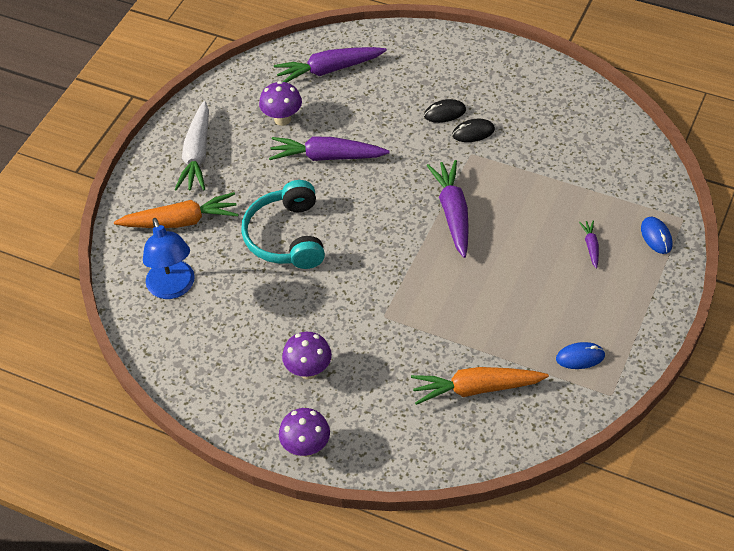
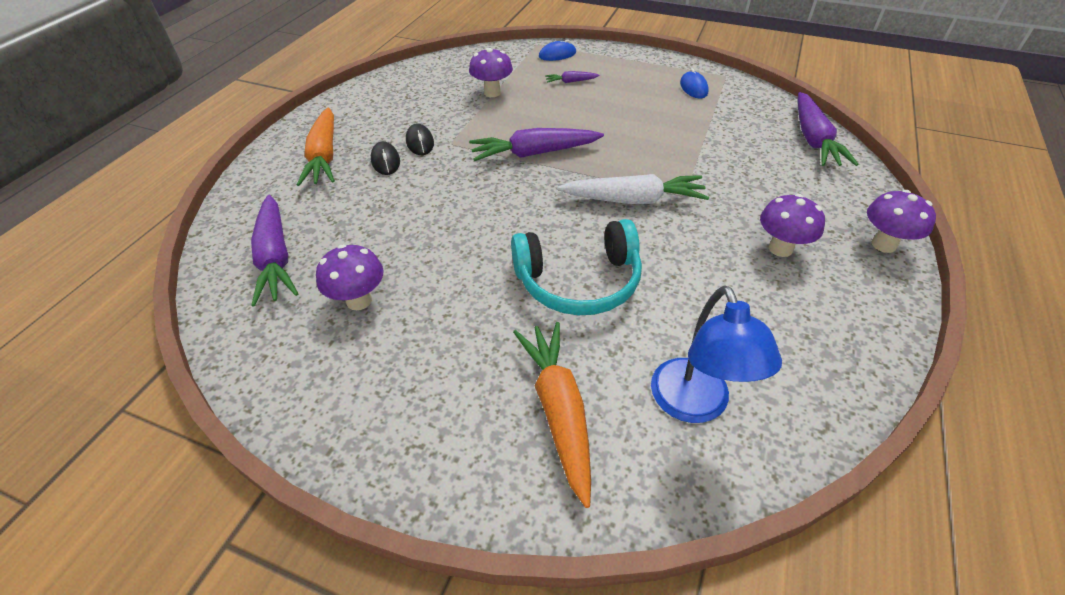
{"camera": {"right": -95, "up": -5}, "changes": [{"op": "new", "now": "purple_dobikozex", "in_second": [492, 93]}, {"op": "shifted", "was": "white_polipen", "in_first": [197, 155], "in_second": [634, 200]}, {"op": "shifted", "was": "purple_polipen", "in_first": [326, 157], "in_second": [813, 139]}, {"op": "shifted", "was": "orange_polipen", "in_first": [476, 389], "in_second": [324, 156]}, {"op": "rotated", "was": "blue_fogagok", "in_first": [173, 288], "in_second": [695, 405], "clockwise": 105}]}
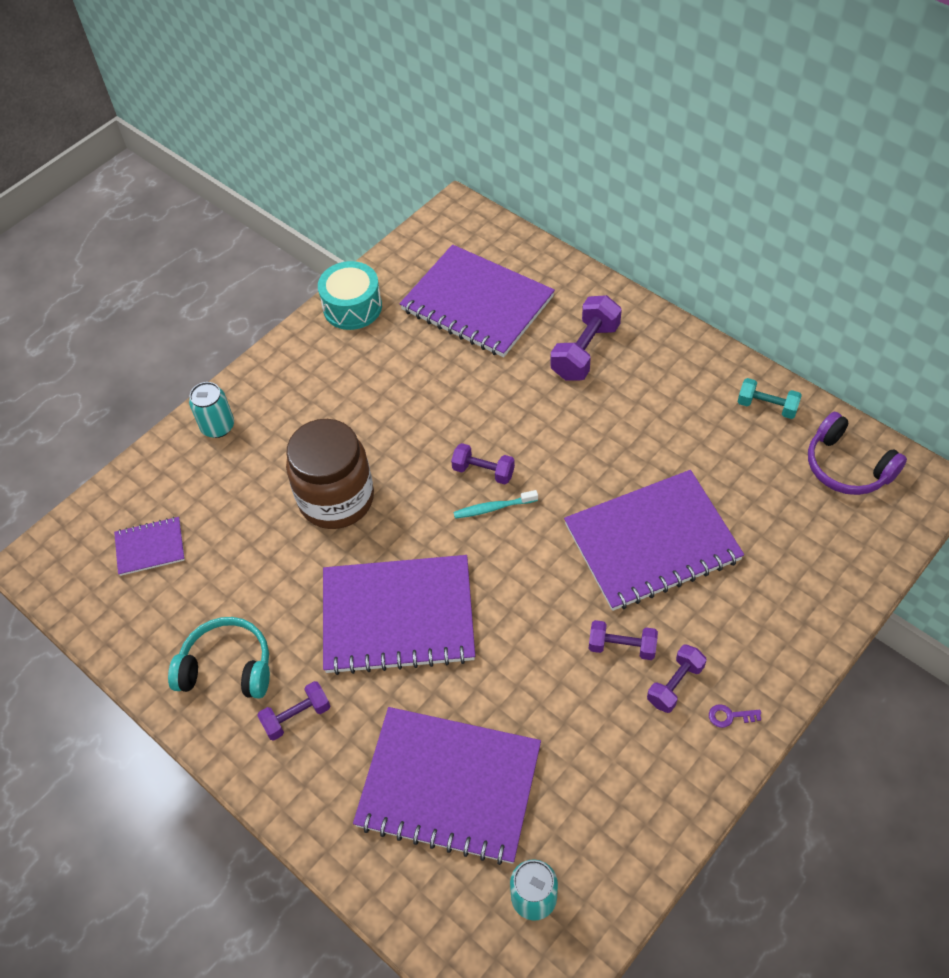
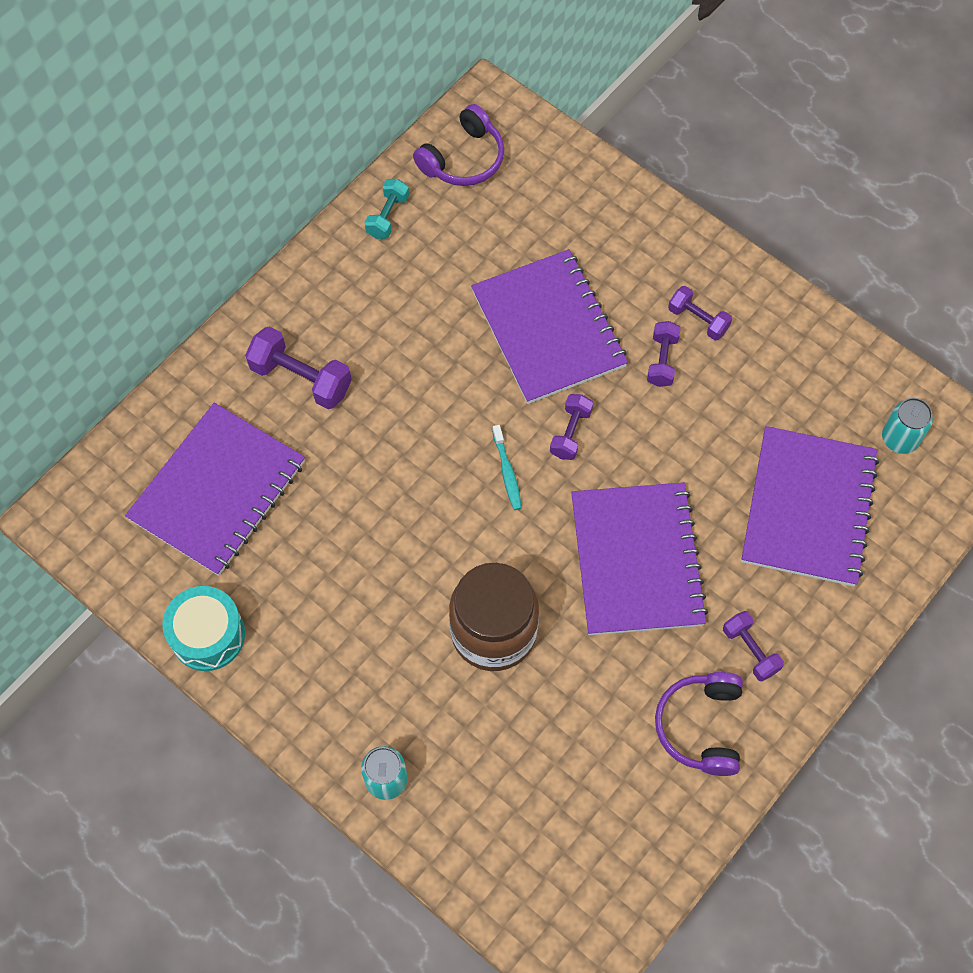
{"camera": {"right": -95, "up": 10}, "changes": [{"op": "gone", "was": "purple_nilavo", "in_first": [150, 547]}, {"op": "gone", "was": "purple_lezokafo", "in_first": [730, 716]}, {"op": "shifted", "was": "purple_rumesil", "in_first": [483, 471], "in_second": [570, 433]}, {"op": "repainted", "was": "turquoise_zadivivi", "now": "purple_zadivivi", "in_first": [227, 667], "in_second": [701, 726]}]}
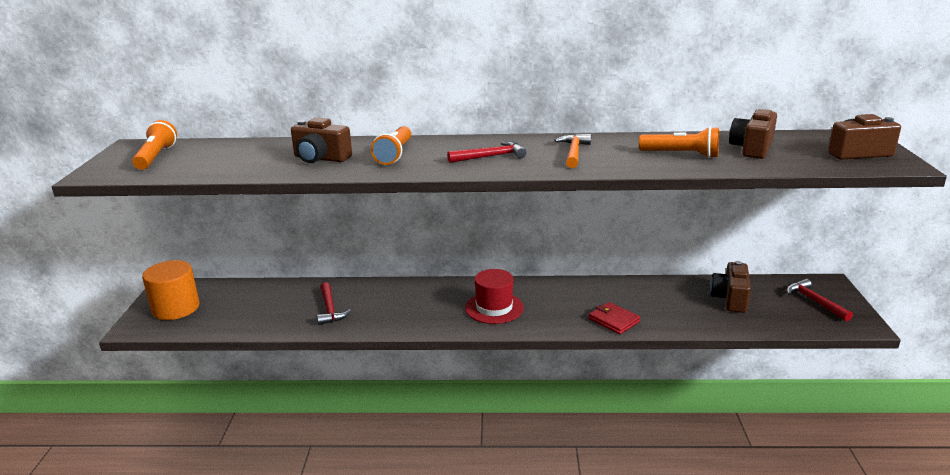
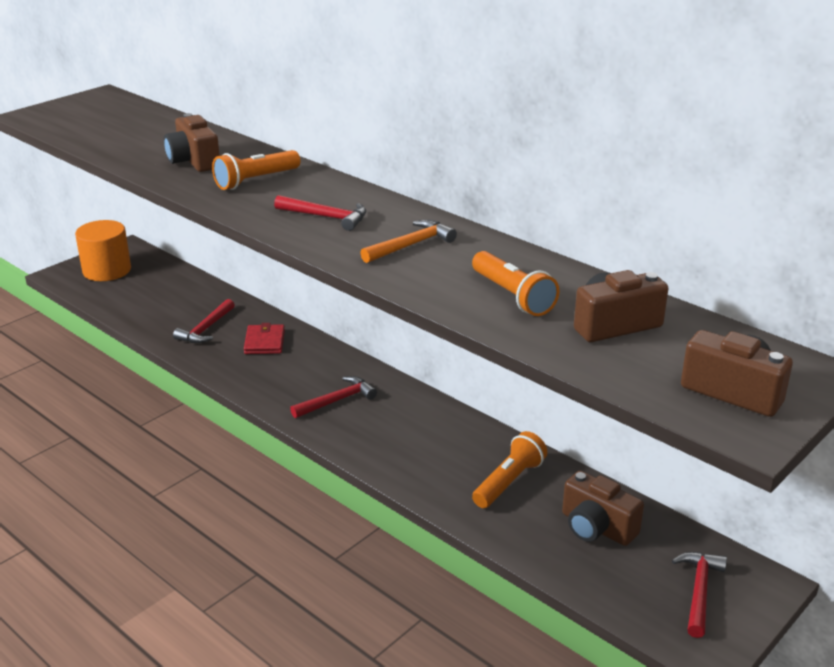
{"camera": {"right": 40, "up": 5}, "changes": [{"op": "shifted", "was": "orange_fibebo", "in_first": [156, 157], "in_second": [509, 482]}, {"op": "shifted", "was": "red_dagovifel", "in_first": [613, 320], "in_second": [264, 342]}, {"op": "swapped", "was": "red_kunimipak", "now": "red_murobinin", "in_first": [494, 308], "in_second": [336, 400]}, {"op": "rotated", "was": "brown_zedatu", "in_first": [730, 299], "in_second": [596, 527], "clockwise": -105}]}
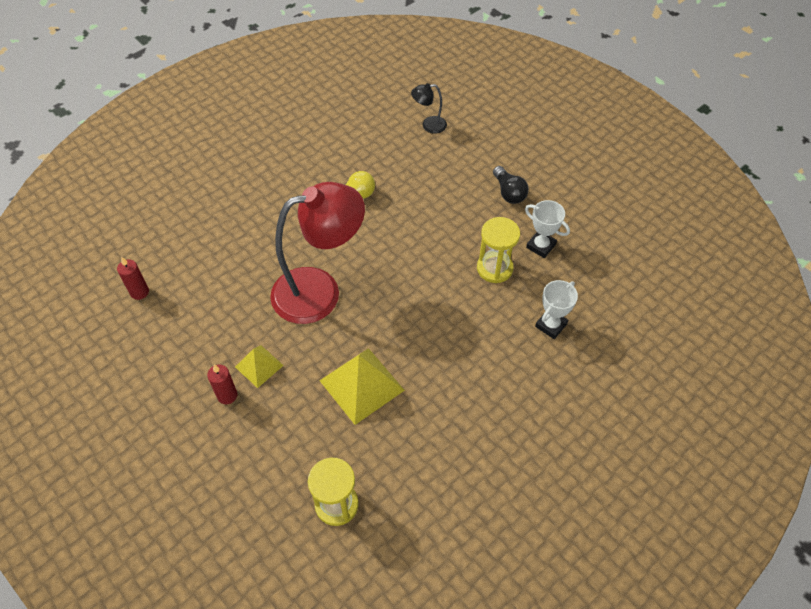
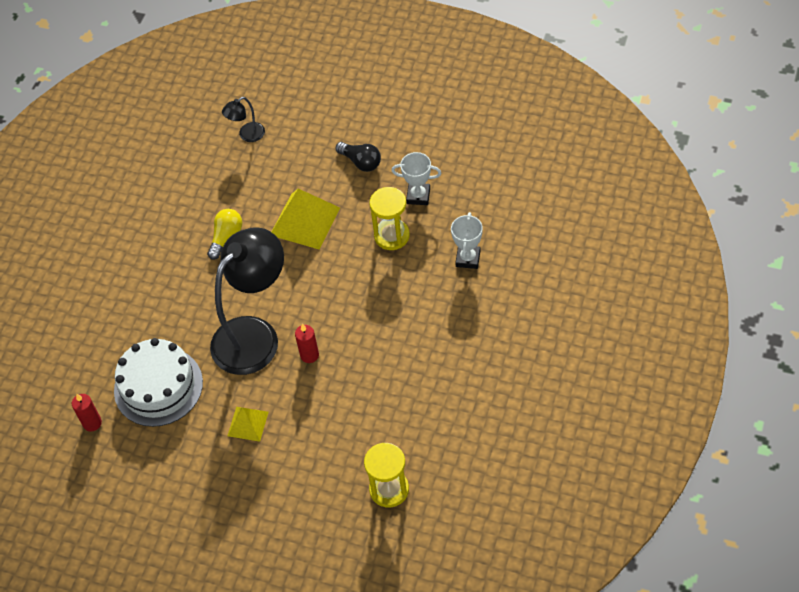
{"camera": {"right": -25, "up": 0}, "changes": [{"op": "new", "now": "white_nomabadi", "in_second": [158, 386]}, {"op": "shifted", "was": "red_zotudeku", "in_first": [227, 395], "in_second": [309, 355]}, {"op": "shifted", "was": "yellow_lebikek", "in_first": [361, 385], "in_second": [305, 221]}, {"op": "repainted", "was": "red_fogagok", "now": "black_fogagok", "in_first": [320, 291], "in_second": [254, 335]}]}
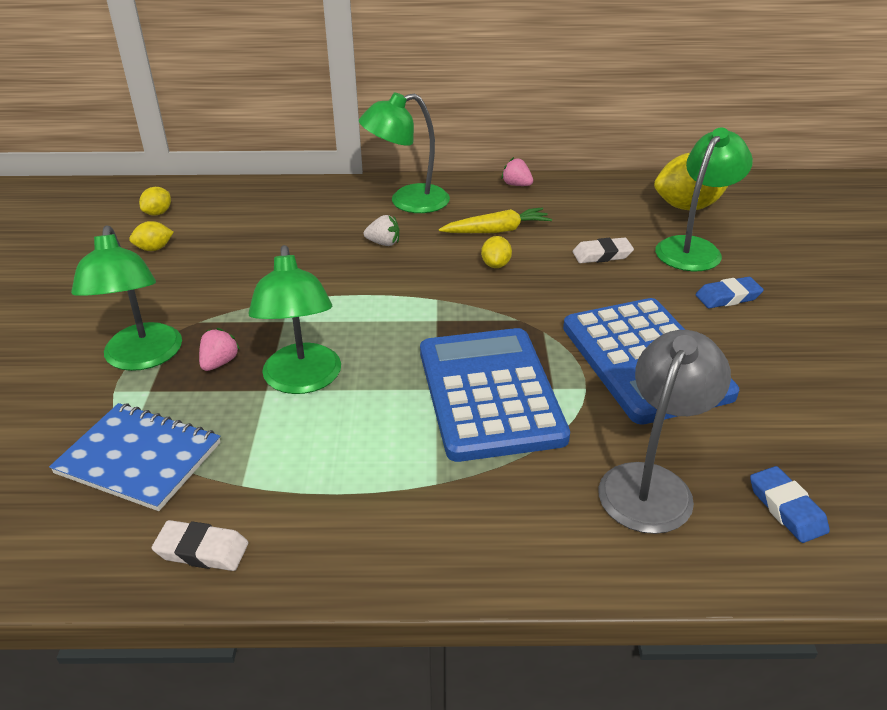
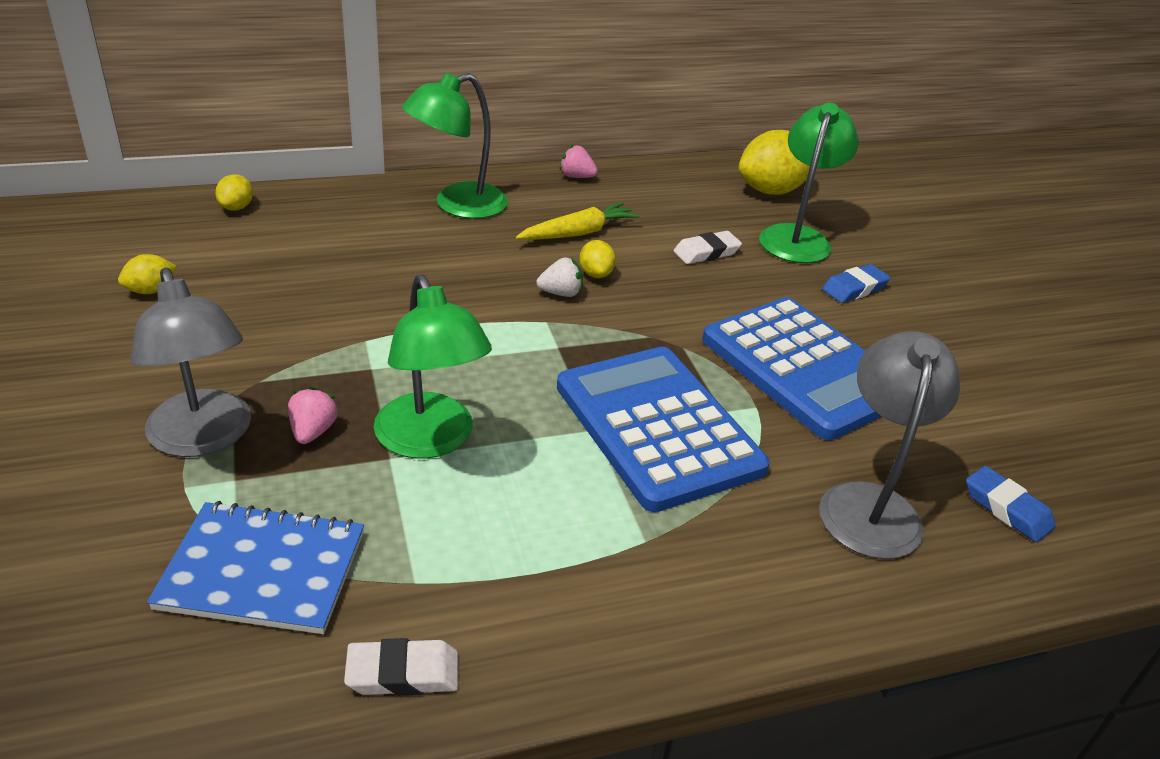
{"camera": {"right": -20, "up": 0}, "changes": [{"op": "shifted", "was": "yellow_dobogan", "in_first": [158, 213], "in_second": [236, 207]}, {"op": "shifted", "was": "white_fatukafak", "in_first": [383, 243], "in_second": [561, 293]}, {"op": "repainted", "was": "green_fogagok", "now": "grey_fogagok", "in_first": [142, 358], "in_second": [204, 438]}]}
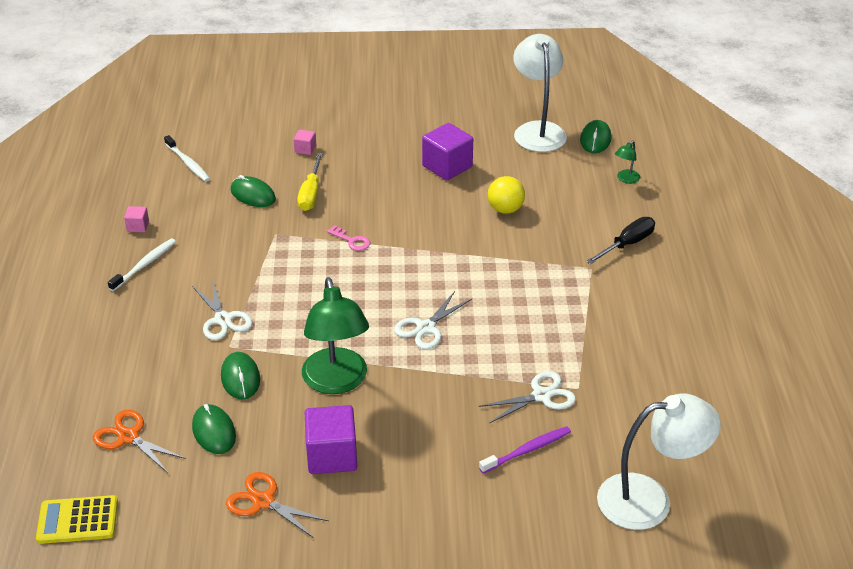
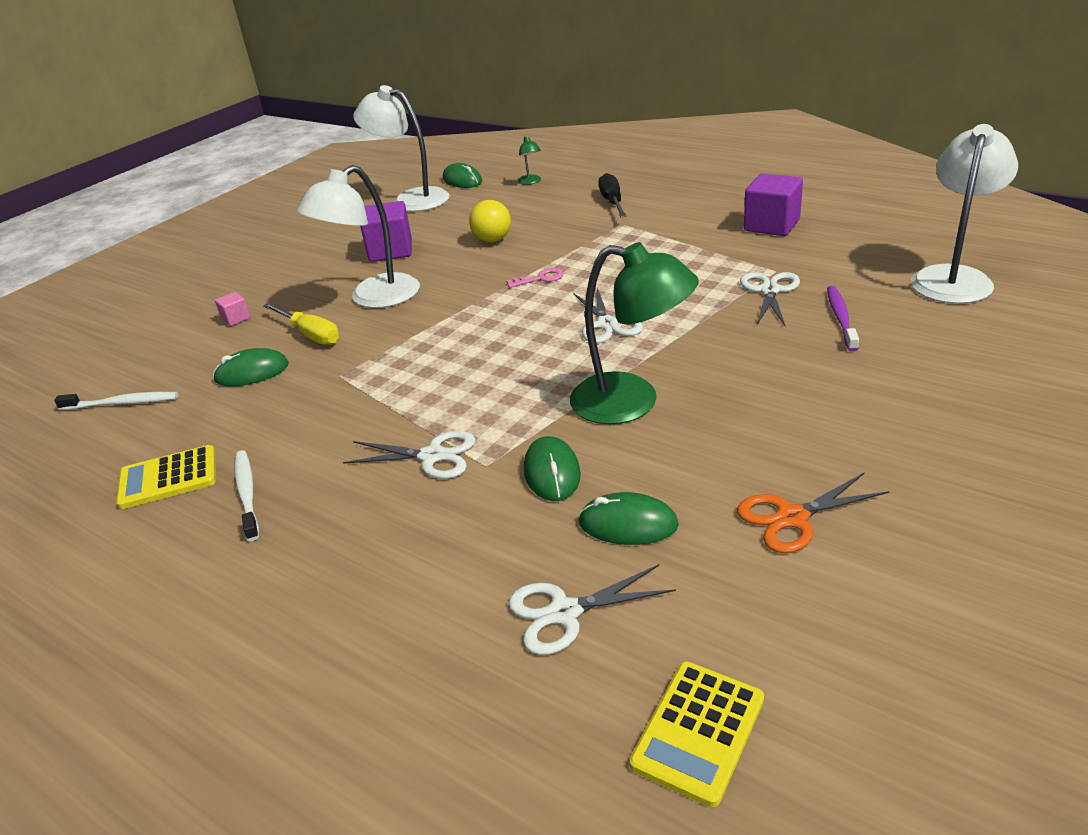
{"camera": {"right": -50, "up": -5}, "changes": [{"op": "new", "now": "white_fogagok", "in_second": [373, 298]}, {"op": "shifted", "was": "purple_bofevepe", "in_first": [332, 455], "in_second": [771, 225]}, {"op": "shifted", "was": "pink_lezokafo", "in_first": [351, 241], "in_second": [540, 279]}, {"op": "swapped", "was": "pink_bofevepe", "now": "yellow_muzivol", "in_first": [138, 226], "in_second": [168, 478]}, {"op": "repainted", "was": "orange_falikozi", "now": "white_falikozi", "in_first": [129, 437], "in_second": [565, 612]}, {"op": "rotated", "was": "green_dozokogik", "in_first": [240, 378], "in_second": [552, 472], "clockwise": 60}]}
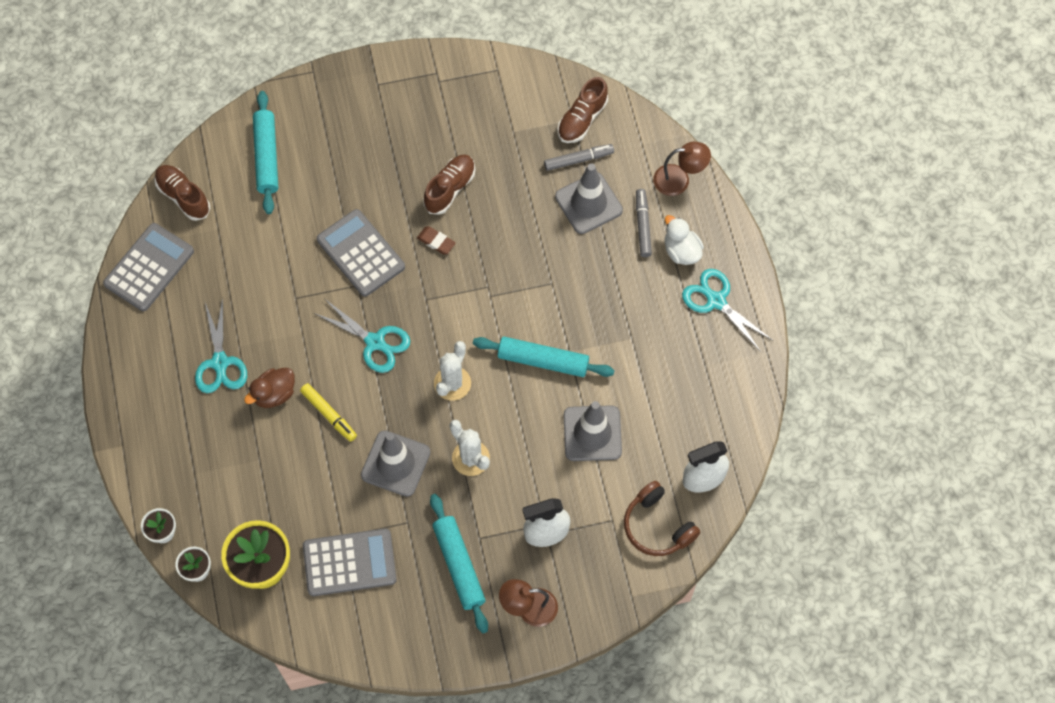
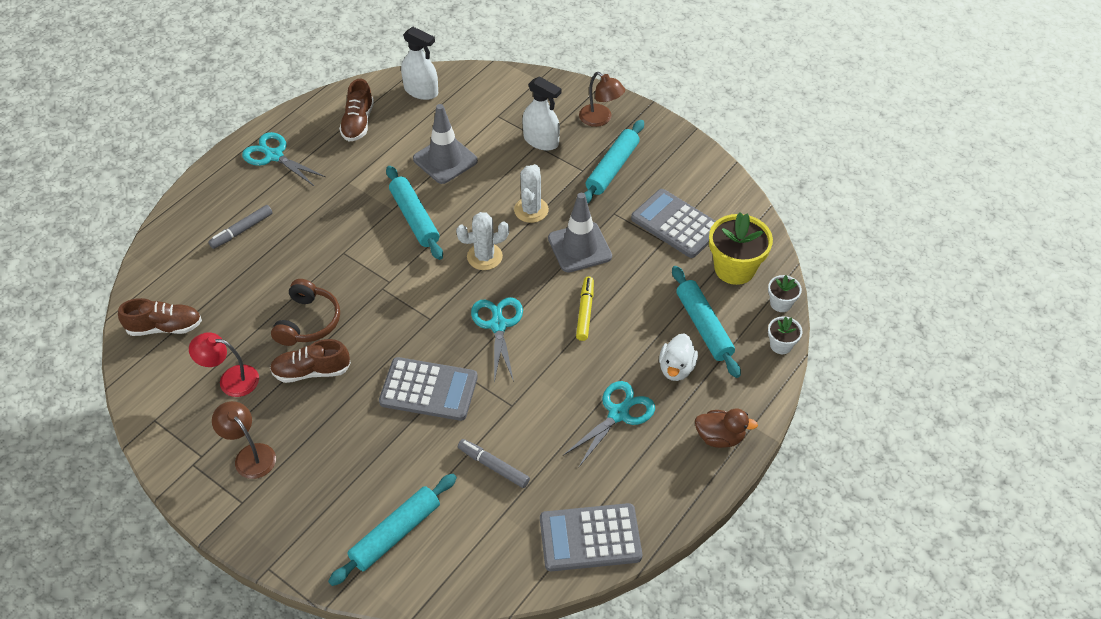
{"camera": {"right": -130, "up": -15}, "changes": [{"op": "gone", "was": "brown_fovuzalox", "in_first": [436, 242]}, {"op": "gone", "was": "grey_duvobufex", "in_first": [588, 203]}, {"op": "new", "now": "red_fogagok", "in_second": [231, 379]}, {"op": "new", "now": "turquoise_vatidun", "in_second": [703, 326]}, {"op": "shifted", "was": "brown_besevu", "in_first": [183, 197], "in_second": [358, 123]}, {"op": "shifted", "was": "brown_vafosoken", "in_first": [274, 394], "in_second": [720, 437]}, {"op": "shifted", "was": "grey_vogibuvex", "in_first": [578, 160], "in_second": [493, 466]}, {"op": "shifted", "was": "brown_zadivivi", "in_first": [657, 526], "in_second": [308, 322]}, {"op": "shifted", "was": "brown_fogagok", "in_first": [679, 180], "in_second": [250, 455]}, {"op": "shifted", "was": "white_vafosoken", "in_first": [681, 251], "in_second": [676, 368]}, {"op": "rotated", "was": "grey_muzivol", "in_first": [361, 253], "in_second": [428, 390], "clockwise": -90}, {"op": "rotated", "was": "turquoise_falikozi", "in_first": [716, 301], "in_second": [274, 156], "clockwise": 120}]}
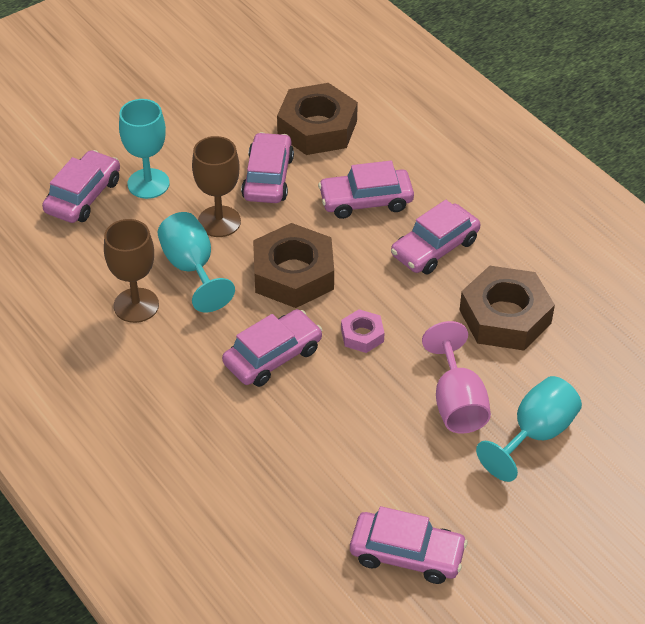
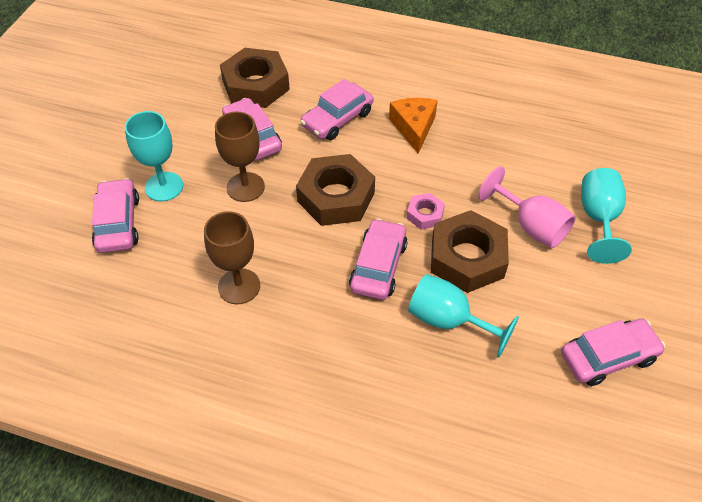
{"camera": {"right": -35, "up": 5}, "changes": [{"op": "shifted", "was": "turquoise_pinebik", "in_first": [192, 268], "in_second": [448, 321]}, {"op": "shifted", "was": "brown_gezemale", "in_first": [505, 316], "in_second": [467, 258]}, {"op": "swapped", "was": "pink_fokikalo", "now": "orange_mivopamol", "in_first": [435, 248], "in_second": [414, 128]}]}
